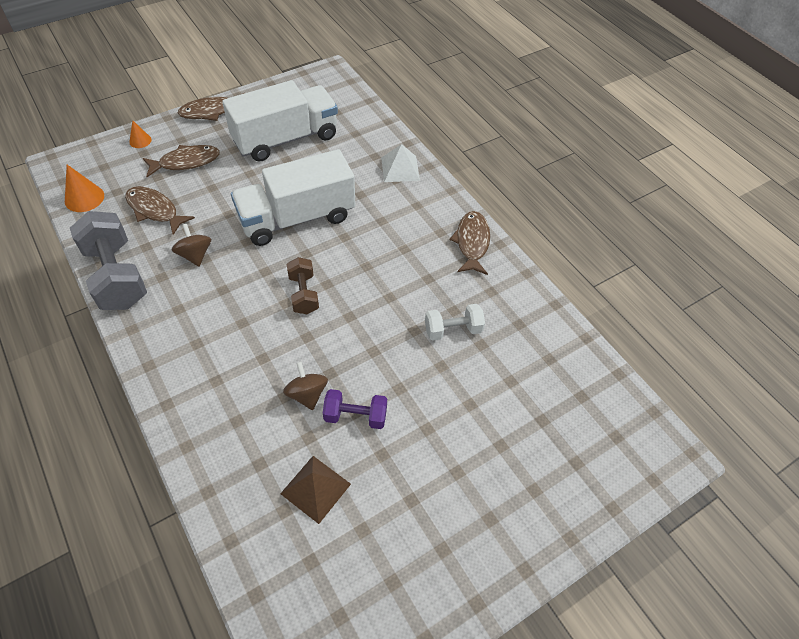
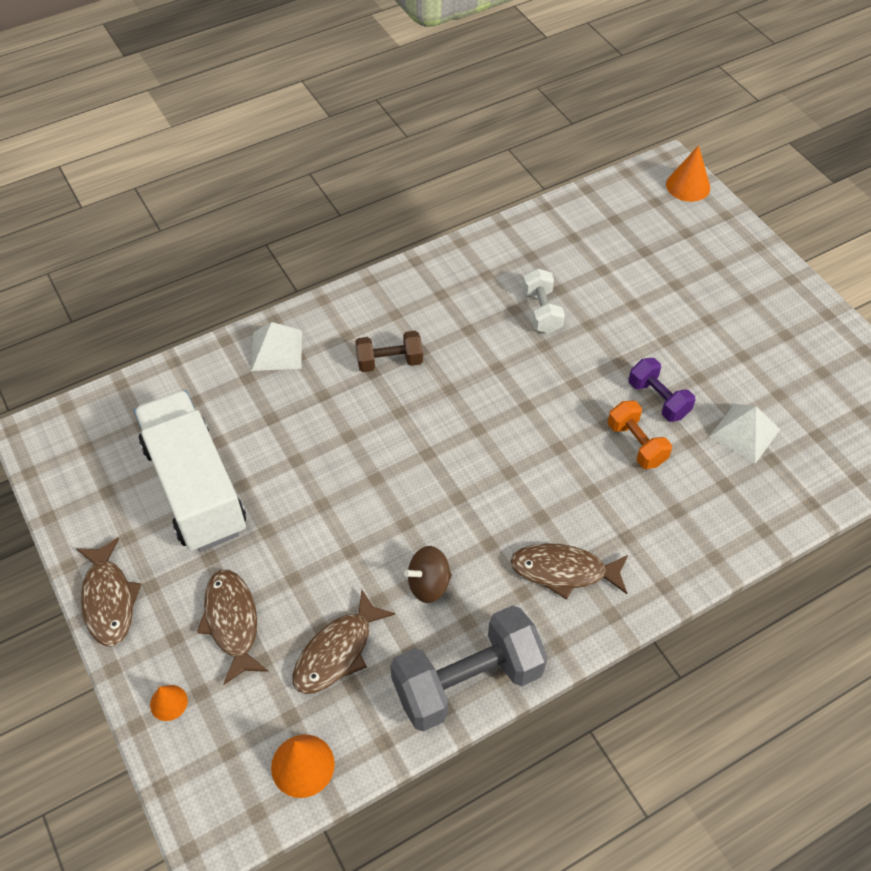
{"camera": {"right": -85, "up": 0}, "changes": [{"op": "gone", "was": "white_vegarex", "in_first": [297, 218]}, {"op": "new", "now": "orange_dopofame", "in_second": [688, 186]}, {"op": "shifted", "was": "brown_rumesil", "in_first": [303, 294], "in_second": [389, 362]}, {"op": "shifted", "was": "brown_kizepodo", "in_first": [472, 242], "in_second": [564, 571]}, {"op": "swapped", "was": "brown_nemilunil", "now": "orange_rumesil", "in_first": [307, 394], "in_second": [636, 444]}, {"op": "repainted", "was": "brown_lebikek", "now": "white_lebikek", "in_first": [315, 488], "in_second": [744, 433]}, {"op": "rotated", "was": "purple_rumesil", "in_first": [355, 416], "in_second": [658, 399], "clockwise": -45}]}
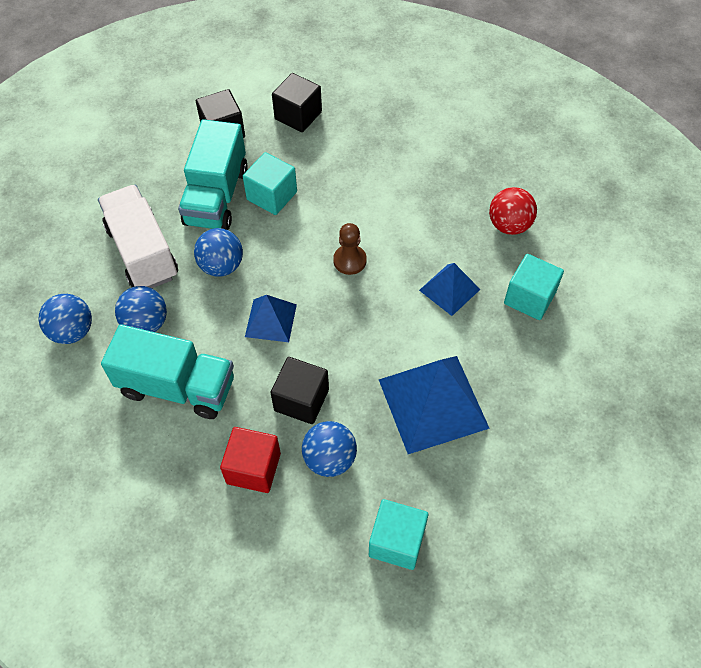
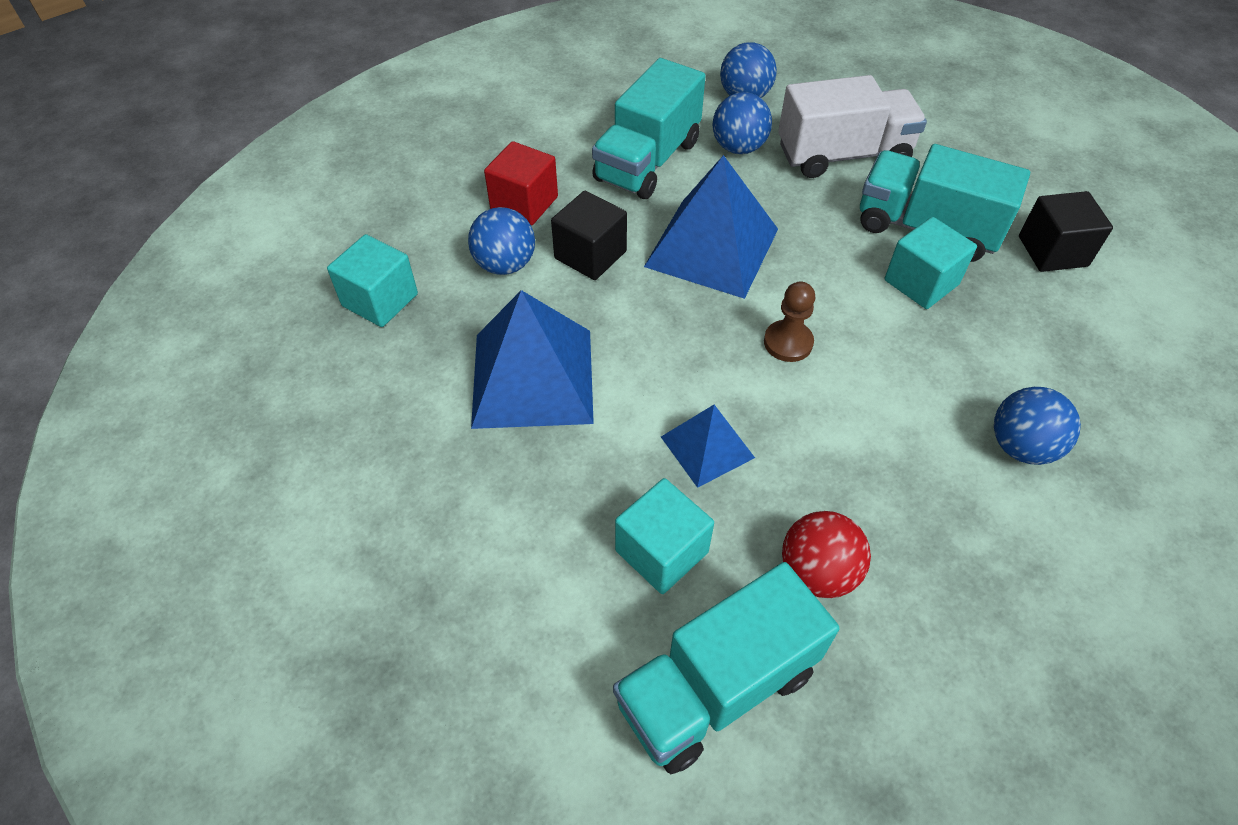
{"camera": {"right": 105, "up": -5}, "changes": [{"op": "gone", "was": "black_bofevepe", "in_first": [298, 115]}, {"op": "new", "now": "turquoise_vegarex", "in_second": [716, 687]}, {"op": "shifted", "was": "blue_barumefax", "in_first": [221, 266], "in_second": [1021, 446]}, {"op": "scaled", "was": "blue_lebikek", "in_first": [271, 320], "in_second": [711, 247], "ratio": 1.82}]}
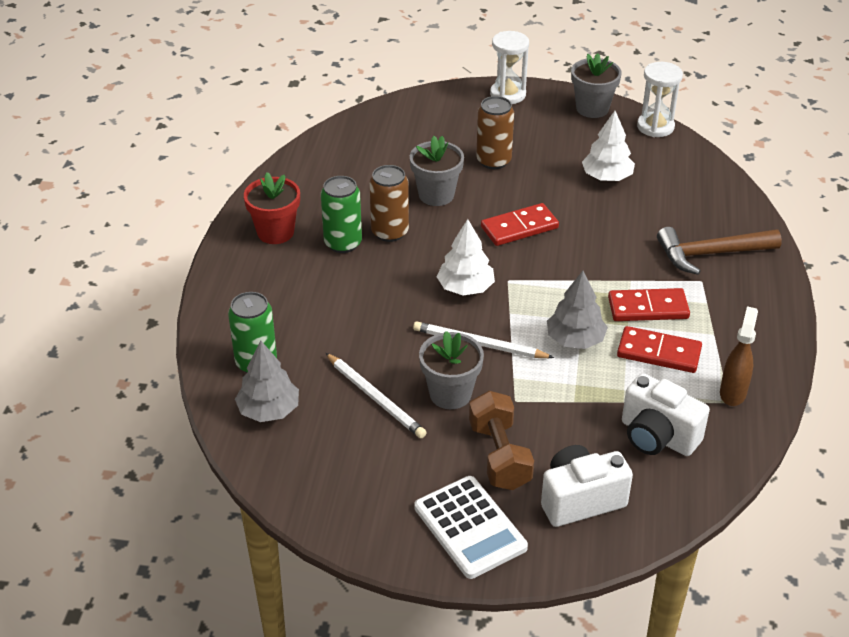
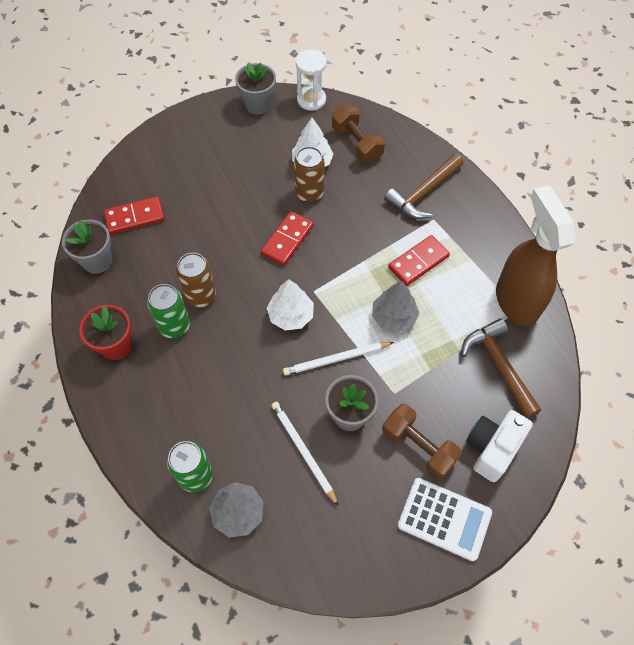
{"camera": {"right": -35, "up": 20}, "changes": [{"op": "gone", "was": "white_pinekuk", "in_first": [507, 94]}, {"op": "new", "now": "brown_rumesil", "in_second": [356, 144]}, {"op": "shifted", "was": "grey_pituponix", "in_first": [436, 195], "in_second": [97, 261]}, {"op": "shifted", "was": "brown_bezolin", "in_first": [493, 161], "in_second": [309, 193]}, {"op": "shifted", "was": "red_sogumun", "in_first": [659, 353], "in_second": [135, 217]}, {"op": "swapped", "was": "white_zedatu", "now": "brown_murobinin", "in_first": [657, 436], "in_second": [499, 366]}, {"op": "rotated", "was": "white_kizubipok", "in_first": [375, 398], "in_second": [303, 451], "clockwise": -135}, {"op": "scaled", "was": "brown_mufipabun", "in_first": [733, 393], "in_second": [515, 301], "ratio": 2.01}]}
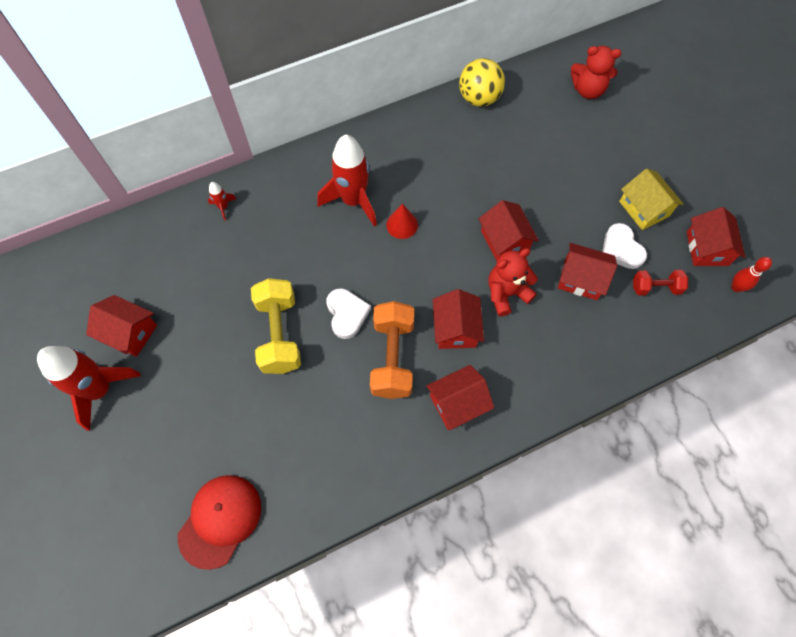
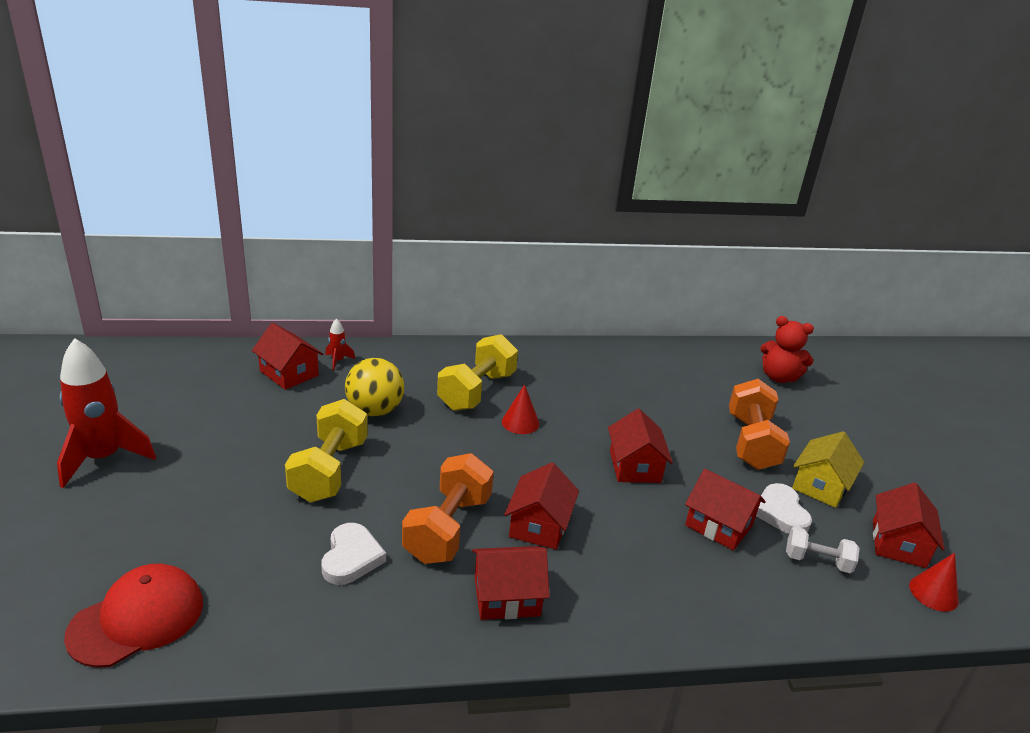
{"camera": {"right": 15, "up": -35}, "changes": [{"op": "gone", "was": "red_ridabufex", "in_first": [506, 293]}, {"op": "new", "now": "orange_rumesil", "in_second": [751, 442]}, {"op": "shifted", "was": "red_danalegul", "in_first": [129, 332], "in_second": [289, 373]}, {"op": "shifted", "was": "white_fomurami", "in_first": [347, 314], "in_second": [351, 557]}, {"op": "shifted", "was": "yellow_barumefax", "in_first": [479, 98], "in_second": [375, 410]}, {"op": "swapped", "was": "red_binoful", "now": "yellow_rumesil", "in_first": [353, 201], "in_second": [476, 391]}, {"op": "swapped", "was": "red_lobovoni", "now": "red_dopofame", "in_first": [736, 287], "in_second": [933, 593]}, {"op": "repainted", "was": "red_rumesil", "now": "white_rumesil", "in_first": [655, 287], "in_second": [817, 561]}, {"op": "rotated", "was": "yellow_danalegul", "in_first": [644, 208], "in_second": [821, 485], "clockwise": 45}]}
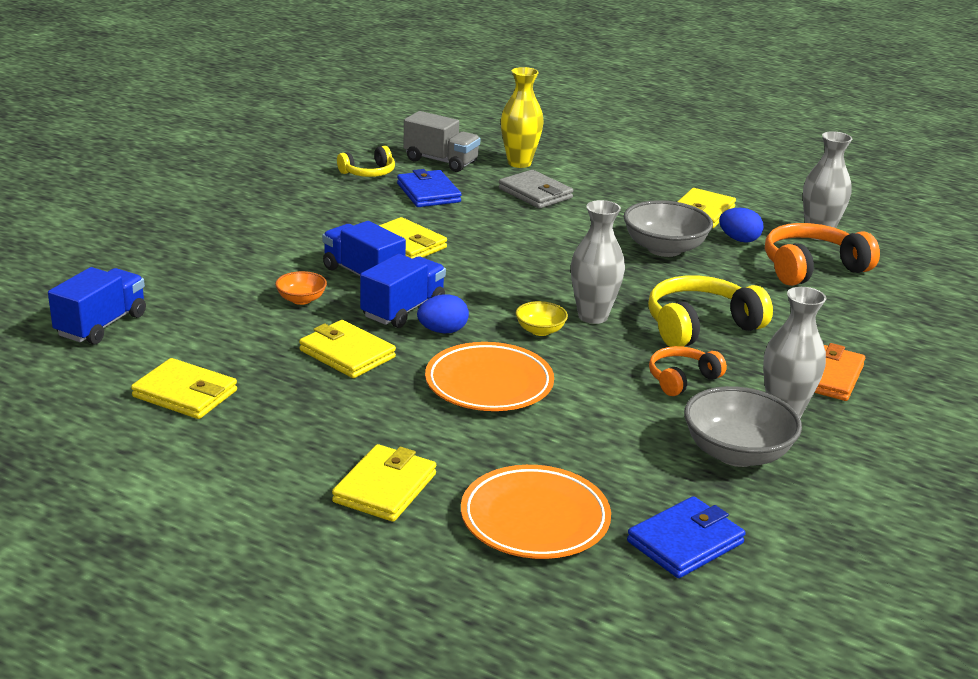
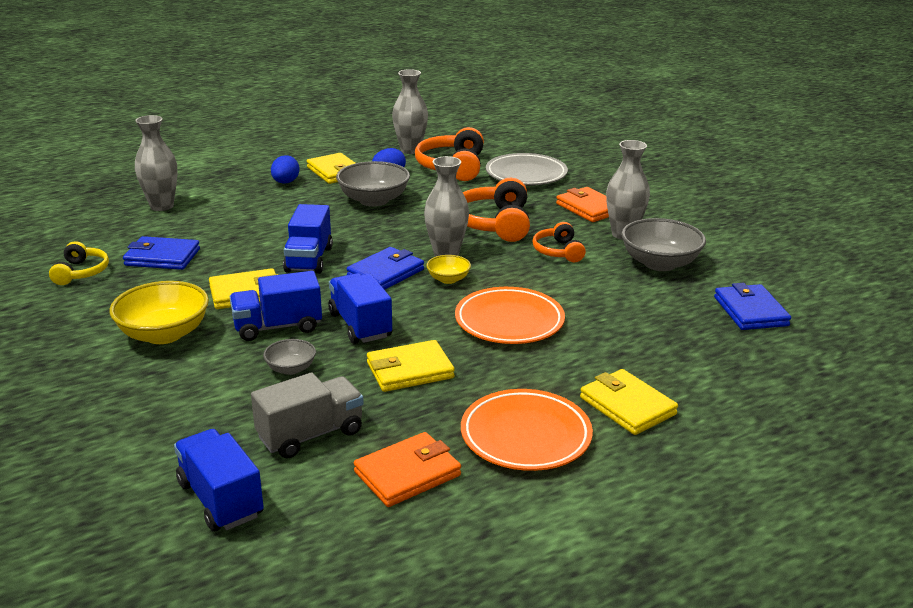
{"camera": {"right": -60, "up": 0}, "changes": [{"op": "gone", "was": "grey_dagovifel", "in_first": [535, 193]}, {"op": "new", "now": "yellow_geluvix", "in_second": [164, 334]}, {"op": "new", "now": "blue_vegarex", "in_second": [309, 259]}, {"op": "new", "now": "blue_dagovifel", "in_second": [385, 273]}, {"op": "new", "now": "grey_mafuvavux", "in_second": [526, 175]}, {"op": "shifted", "was": "grey_vegarex", "in_first": [441, 161], "in_second": [310, 434]}, {"op": "shifted", "was": "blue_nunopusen", "in_first": [442, 331], "in_second": [285, 182]}, {"op": "shifted", "was": "orange_mafuvavux", "in_first": [535, 519], "in_second": [525, 436]}, {"op": "repainted", "was": "yellow_dagovifel", "now": "orange_dagovifel", "in_first": [185, 394], "in_second": [407, 473]}, {"op": "repainted", "was": "orange_geluvix", "now": "grey_geluvix", "in_first": [301, 299], "in_second": [291, 369]}, {"op": "repainted", "was": "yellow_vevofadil", "now": "grey_vevofadil", "in_first": [519, 163], "in_second": [162, 206]}, {"op": "repainted", "was": "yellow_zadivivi", "now": "orange_zadivivi", "in_first": [700, 326], "in_second": [494, 224]}]}
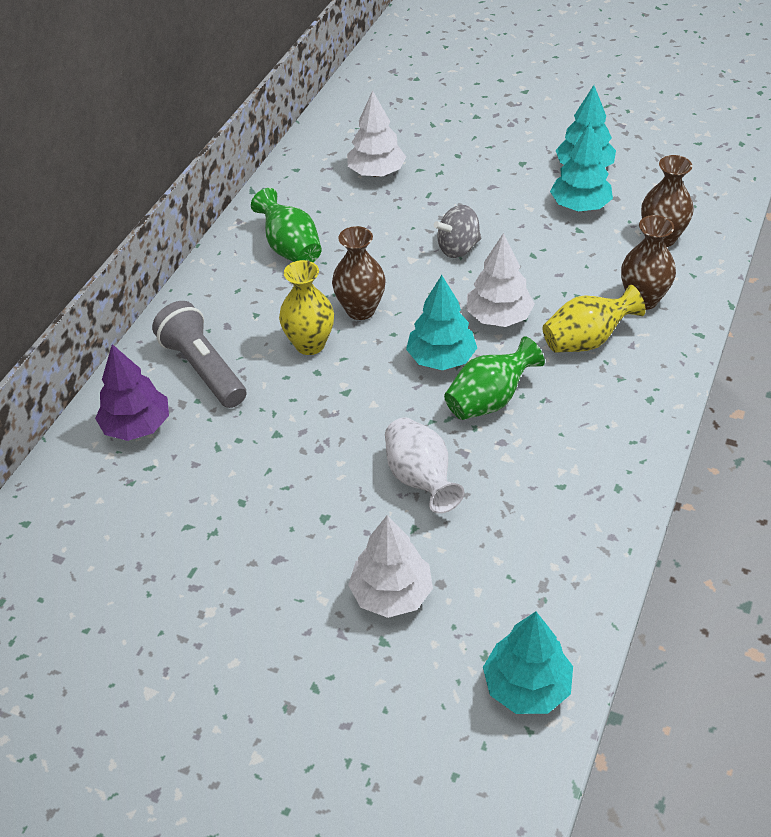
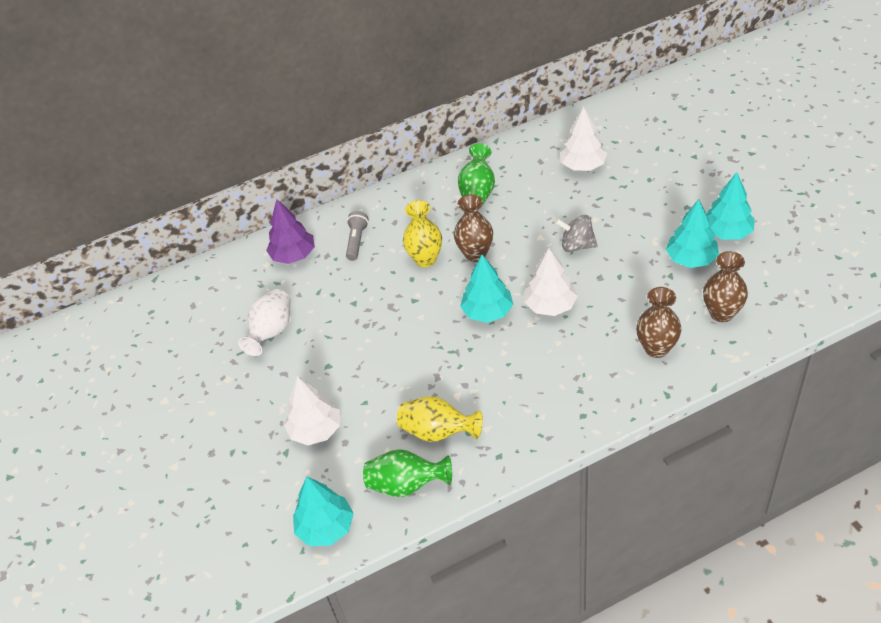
{"camera": {"right": 45, "up": 0}, "changes": [{"op": "shifted", "was": "white_vevofadil", "in_first": [420, 479], "in_second": [271, 332]}, {"op": "shifted", "was": "green_vevofadil", "in_first": [489, 400], "in_second": [406, 485]}, {"op": "shifted", "was": "yellow_vevofadil", "in_first": [586, 340], "in_second": [438, 432]}, {"op": "scaled", "was": "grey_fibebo", "in_first": [203, 368], "in_second": [356, 241], "ratio": 0.6}]}
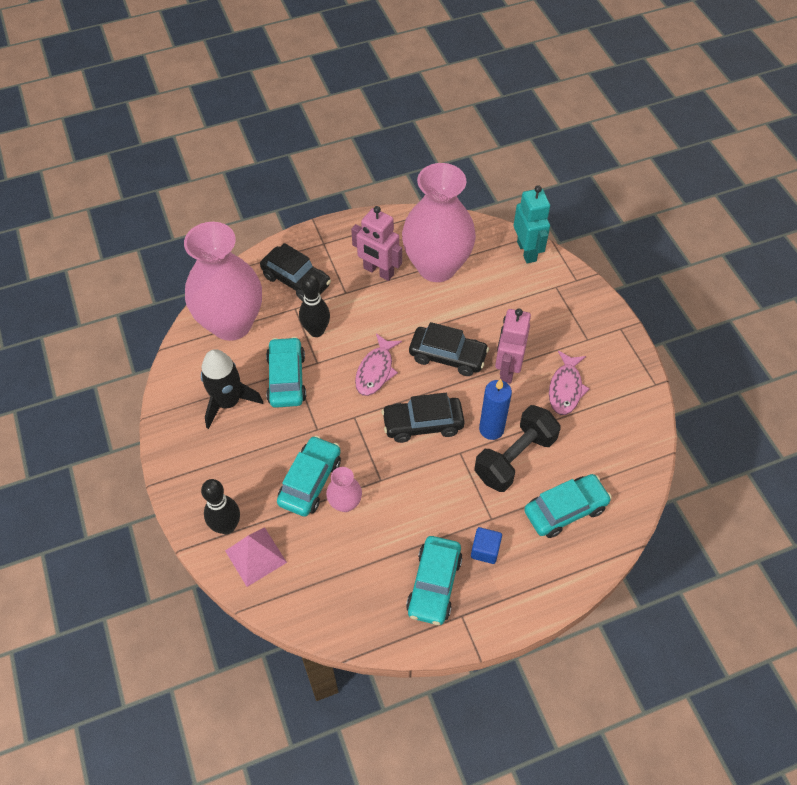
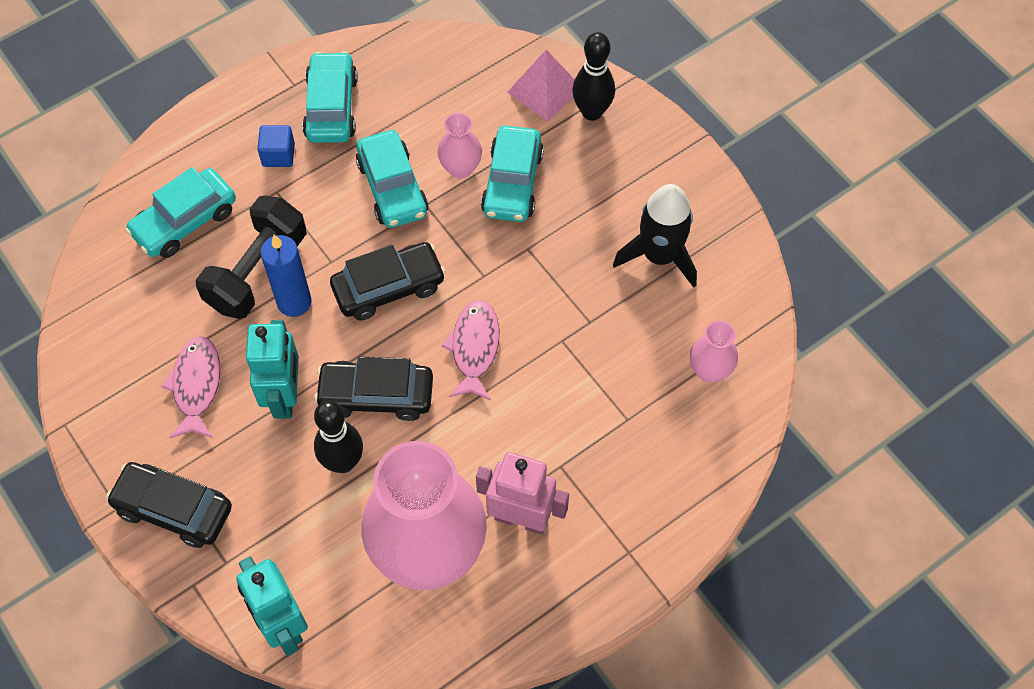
{"camera": {"right": 165, "up": 5}, "changes": [{"op": "shifted", "was": "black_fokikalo", "in_first": [296, 280], "in_second": [174, 509]}, {"op": "shifted", "was": "turquoise_fokikalo", "in_first": [286, 378], "in_second": [392, 188]}, {"op": "shifted", "was": "black_lobovoni", "in_first": [316, 331], "in_second": [343, 462]}, {"op": "repainted", "was": "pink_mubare", "now": "turquoise_mubare", "in_first": [507, 369], "in_second": [285, 396]}, {"op": "scaled", "was": "pink_vevofadil", "in_first": [231, 324], "in_second": [709, 370], "ratio": 0.42}]}
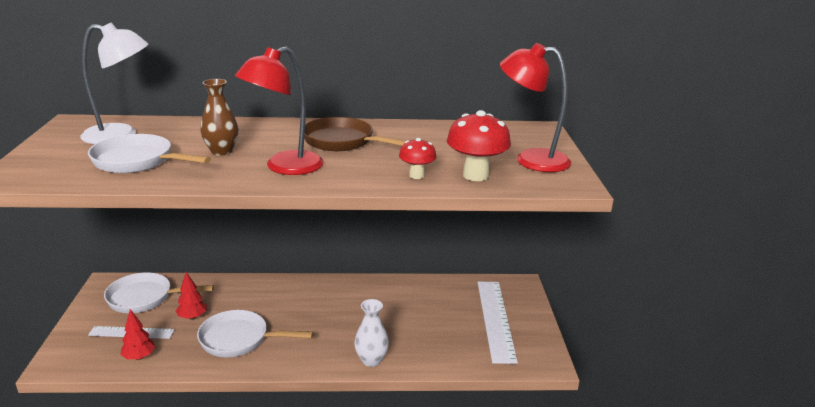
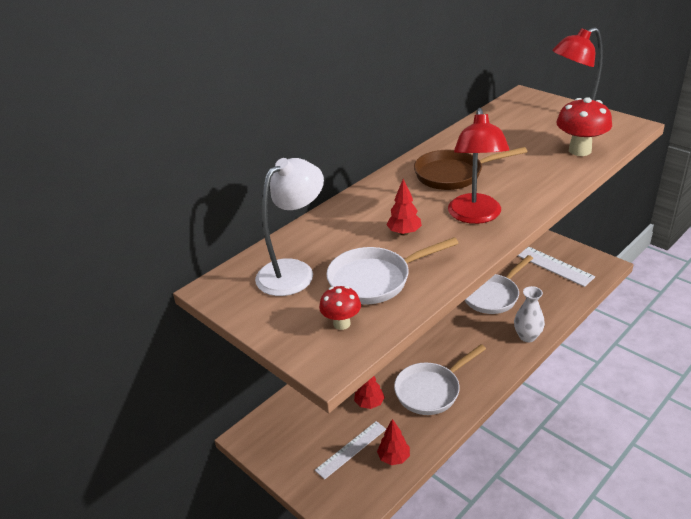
{"camera": {"right": -40, "up": 10}, "changes": [{"op": "shifted", "was": "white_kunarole", "in_first": [145, 298], "in_second": [493, 295]}, {"op": "shifted", "was": "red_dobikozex", "in_first": [416, 175], "in_second": [341, 323]}, {"op": "swapped", "was": "brown_vevofadil", "now": "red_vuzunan", "in_first": [221, 151], "in_second": [404, 233]}]}
